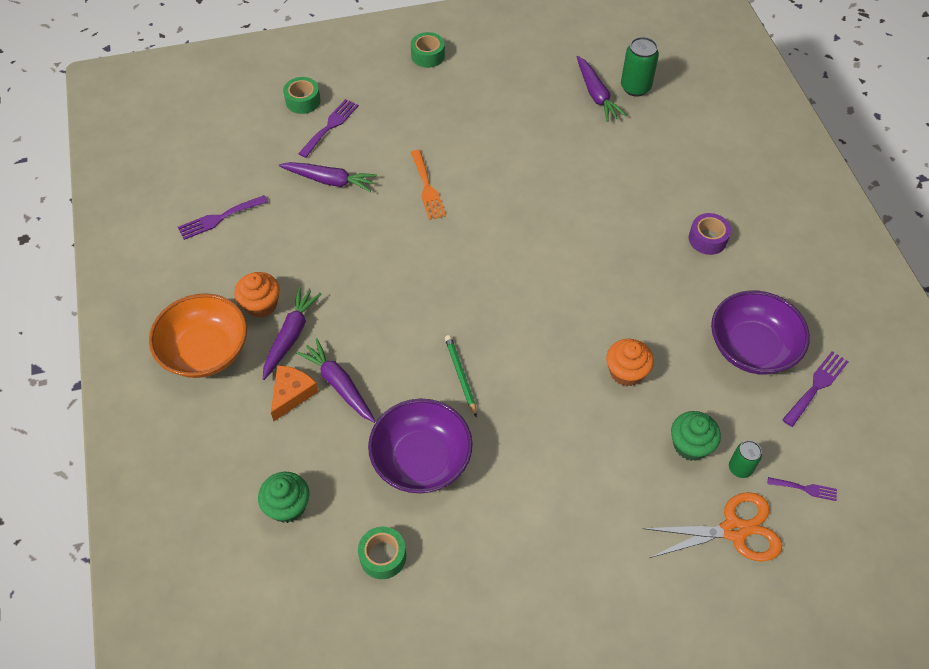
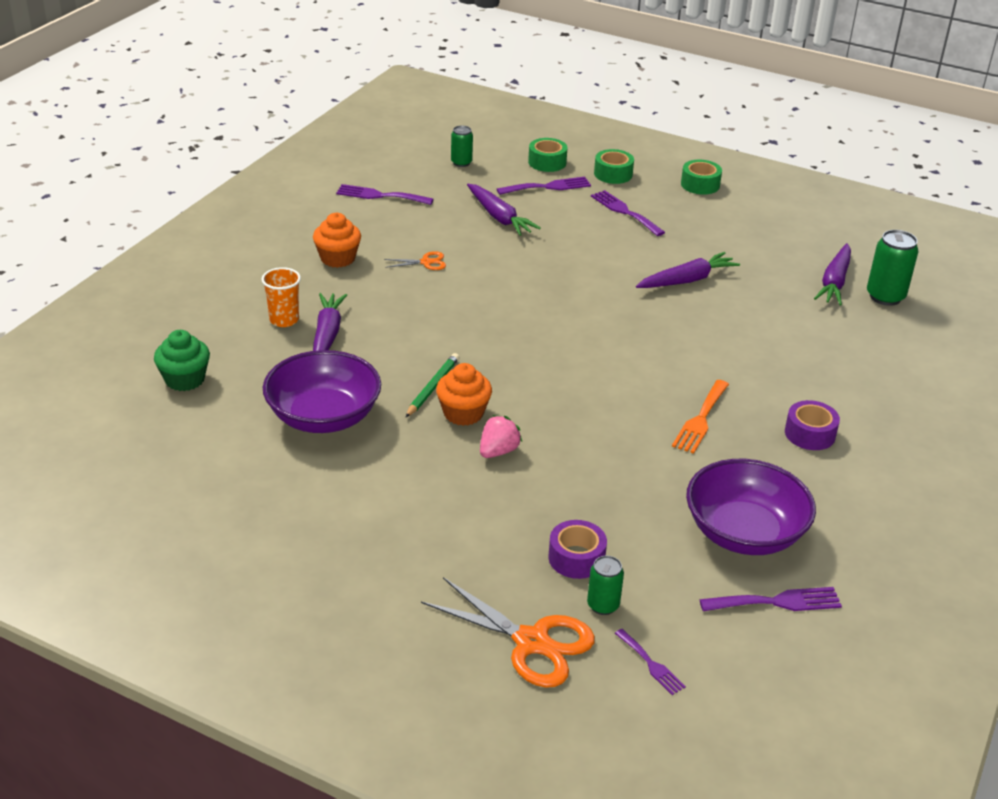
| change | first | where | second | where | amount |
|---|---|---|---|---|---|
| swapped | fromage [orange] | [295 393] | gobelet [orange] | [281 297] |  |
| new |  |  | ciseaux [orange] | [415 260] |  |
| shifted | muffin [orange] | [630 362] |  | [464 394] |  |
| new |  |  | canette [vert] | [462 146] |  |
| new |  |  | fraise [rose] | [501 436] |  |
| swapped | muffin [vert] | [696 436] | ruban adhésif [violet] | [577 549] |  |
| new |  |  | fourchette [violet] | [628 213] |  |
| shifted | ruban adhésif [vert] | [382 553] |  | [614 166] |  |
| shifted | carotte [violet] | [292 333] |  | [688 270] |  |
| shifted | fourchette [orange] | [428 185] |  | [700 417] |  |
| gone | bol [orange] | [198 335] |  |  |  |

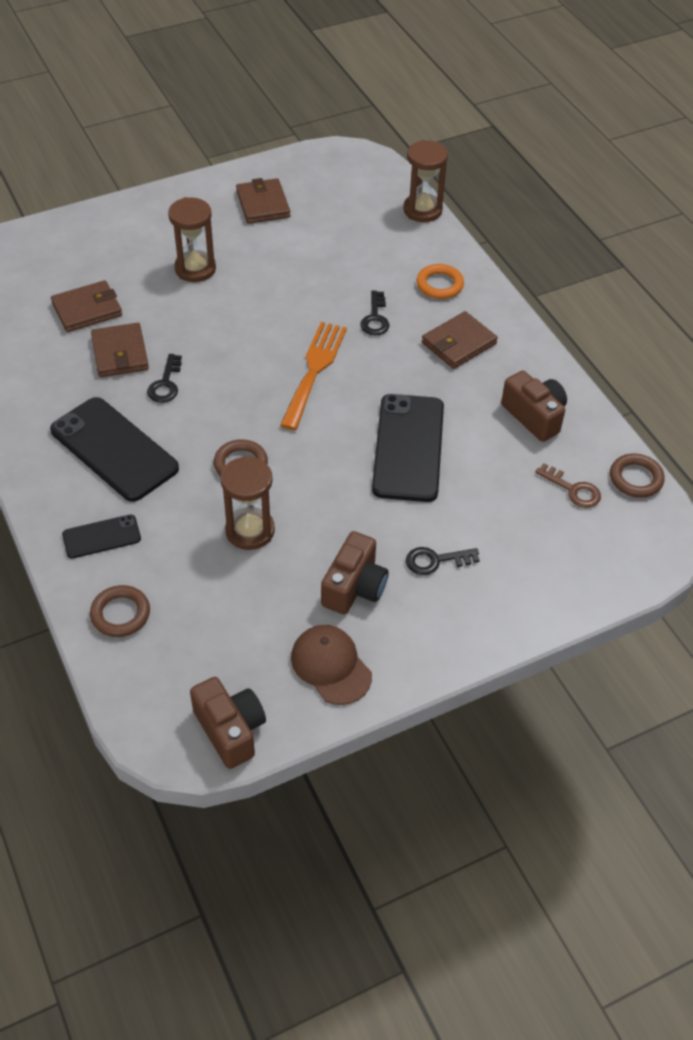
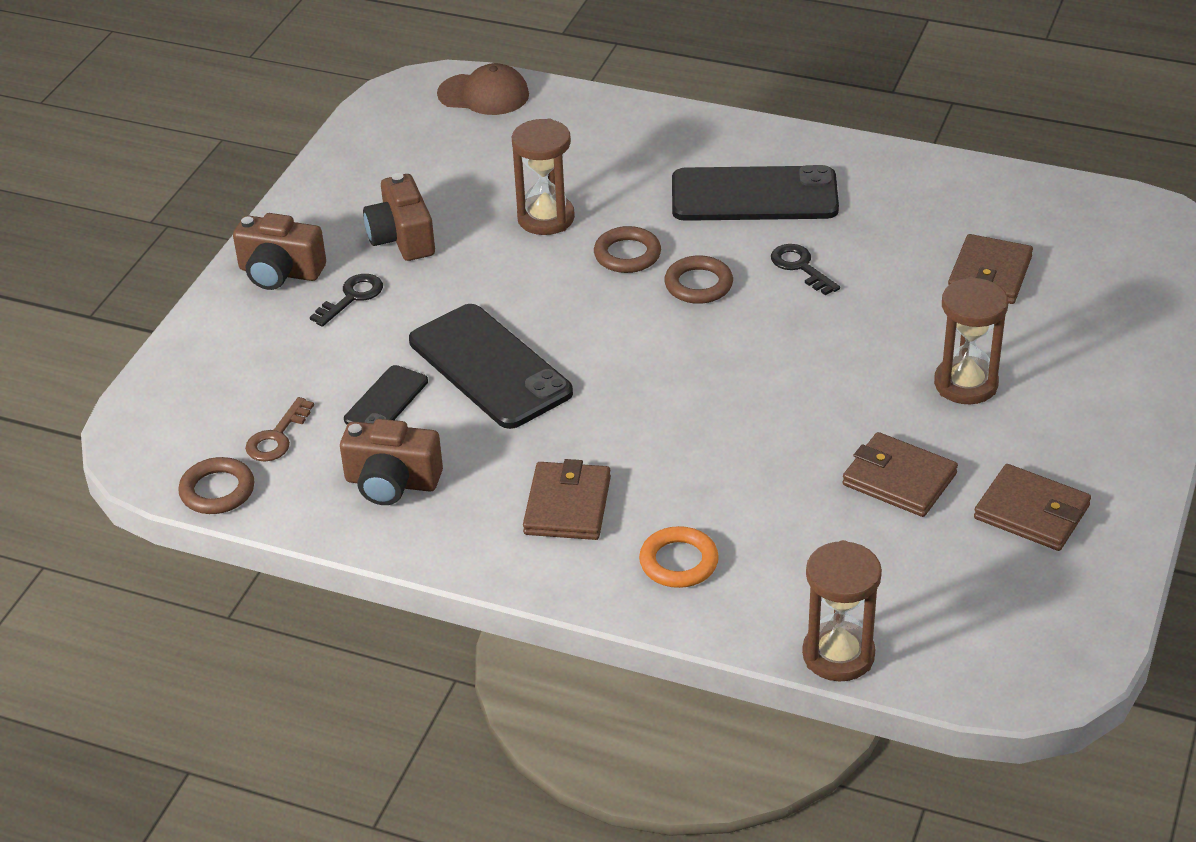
| change | first | where | second | where | amount |
|---|---|---|---|---|---|
| shifted | appareil photo [marron] | [228 723] |  | [279 251] |  |
| rotated | clé [marron] | [568 486] |  | [279 429] | 60 degrees counterclockwise |
| shifted | téléphone [noir] | [101 536] |  | [386 395] |  |
| shifted | casquette [marron] | [331 665] |  | [483 89] |  |
| shifted | anneau [marron] | [120 611] |  | [698 280] |  |
| shifted | portefeuille [marron] | [120 350] |  | [900 474] |  |
| gone | fourchette [orange] | [313 376] |  |  |  |
| gone | clé [noir] | [374 313] |  |  |  |

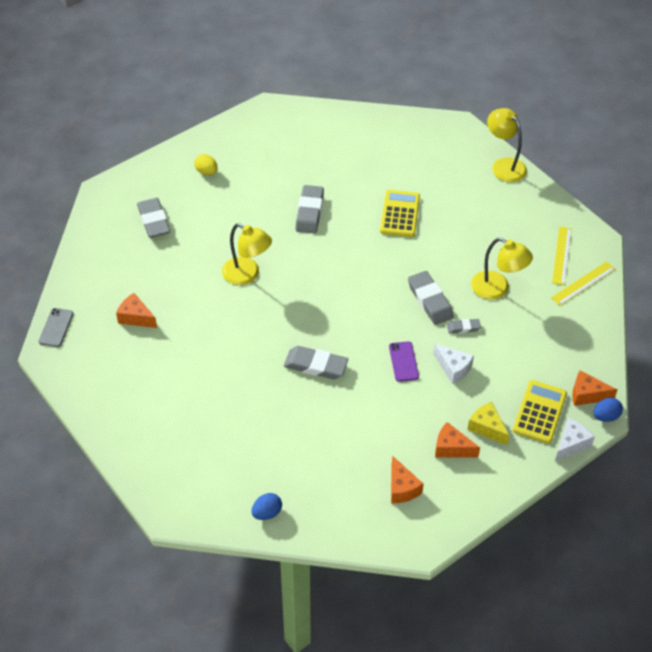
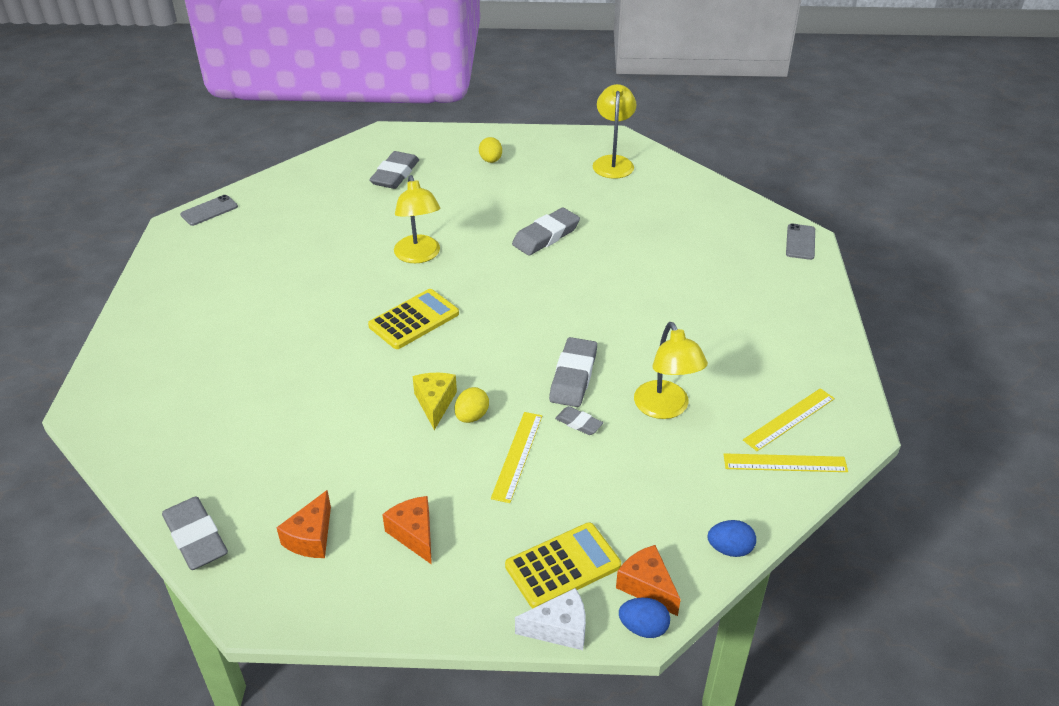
| change | first | where | second | where | amount |
|---|---|---|---|---|---|
| shifted | gomme [gris] | [316 362] |  | [195 533] |  |
| shifted | calculatrice [jaune] | [400 213] |  | [413 319] |  |
| shifted | fromage [jaune] | [488 423] |  | [435 401] |  |
| swapped | téléphone [violet] | [404 361] | œuf [jaune] | [472 405] |  |
| swapped | fromage [blanc] | [453 364] | règle [jaune] | [516 457] |  |
| shifted | lampe [jaune] | [507 145] |  | [615 131] |  |
| shifted | œuf [bleu] | [266 506] |  | [732 538] |  |
| new |  |  | téléphone [gris] | [800 241] |  |
| gone | fromage [orange] | [136 310] |  |  |  |

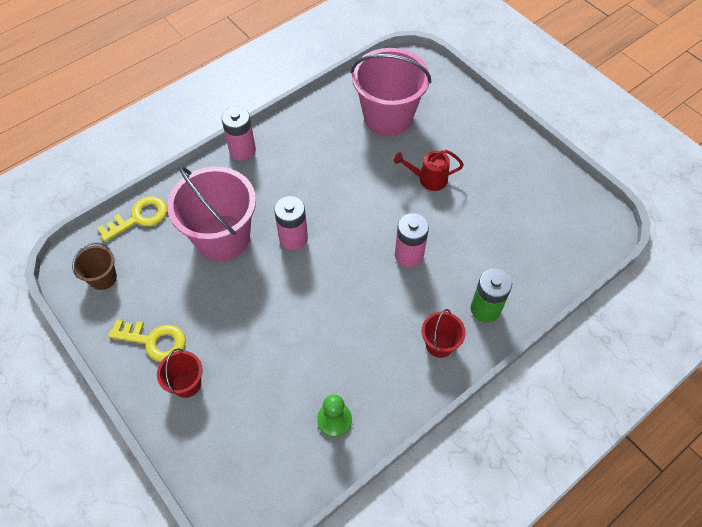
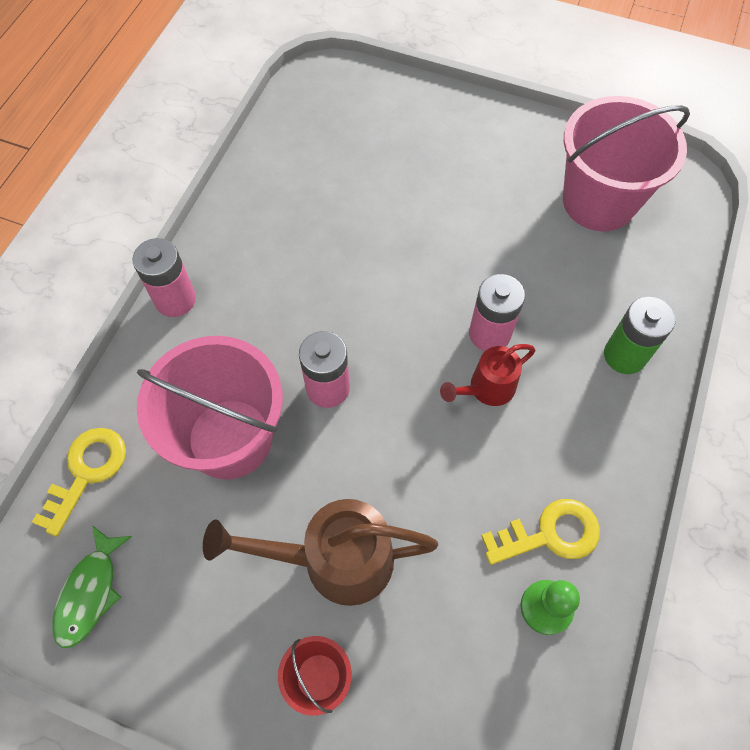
| change | first | where | second | where | amount |
|---|---|---|---|---|---|
| swapped | seau [marron] | [94 266] | poisson [vert] | [92 586] |  |
| new |  |  | arrosoir [marron] | [320 552] |  |
| shifted | arrosoir [rouge] | [429 170] |  | [488 375] |  |
| shifted | clé [jaune] | [147 341] |  | [540 532] |  |
| shifted | seau [rose] | [391 92] |  | [626 163] |  |
| gone | seau [rouge] | [443 333] |  |  |  |

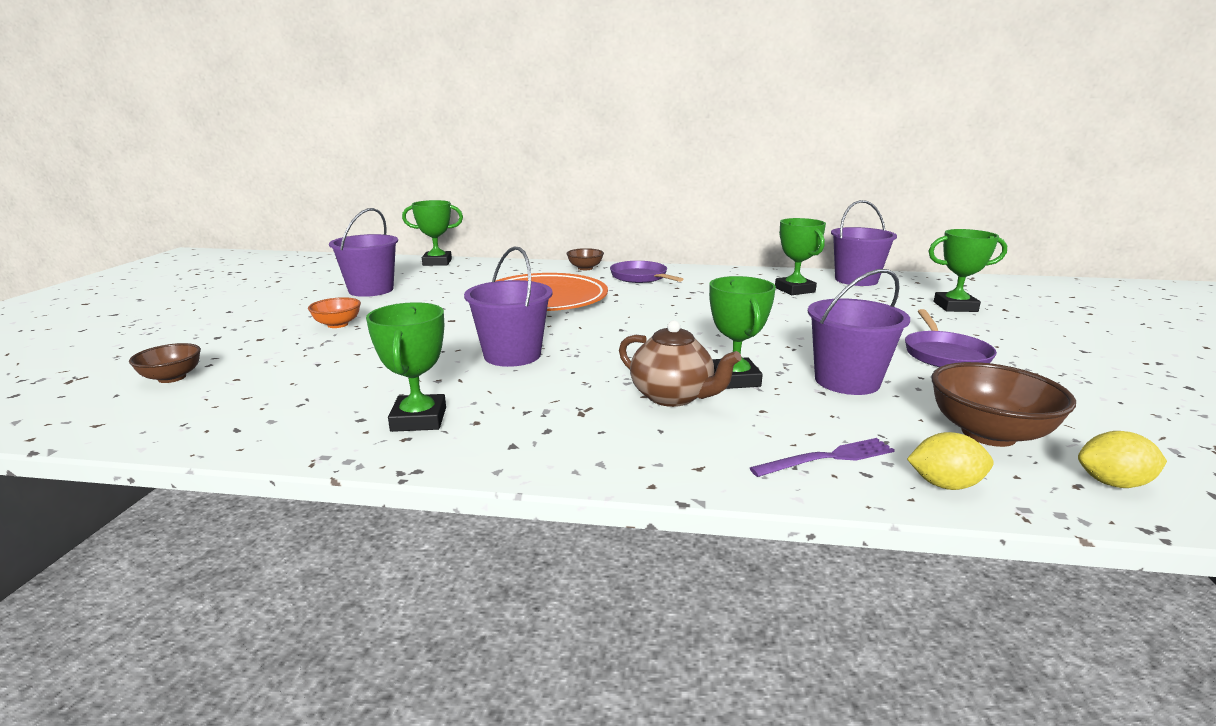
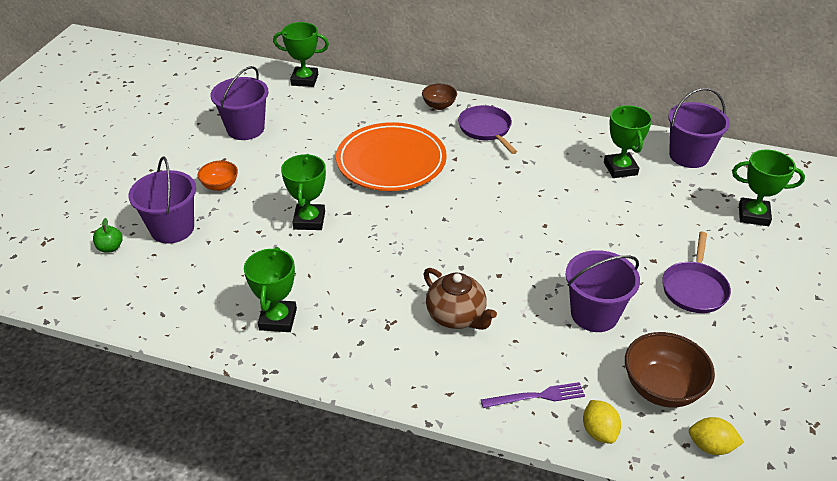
| change | first | where | second | where | amount |
|---|---|---|---|---|---|
| swapped | bol [marron] | [165 363] | pomme [vert] | [108 235] |  |
| shifted | seau [violet] | [508 306] |  | [162 200] |  |
| shifted | trophée [vert] | [742 332] |  | [303 192] |  |
| rotated | citron [jaune] | [950 461] |  | [602 422] | 60 degrees clockwise |

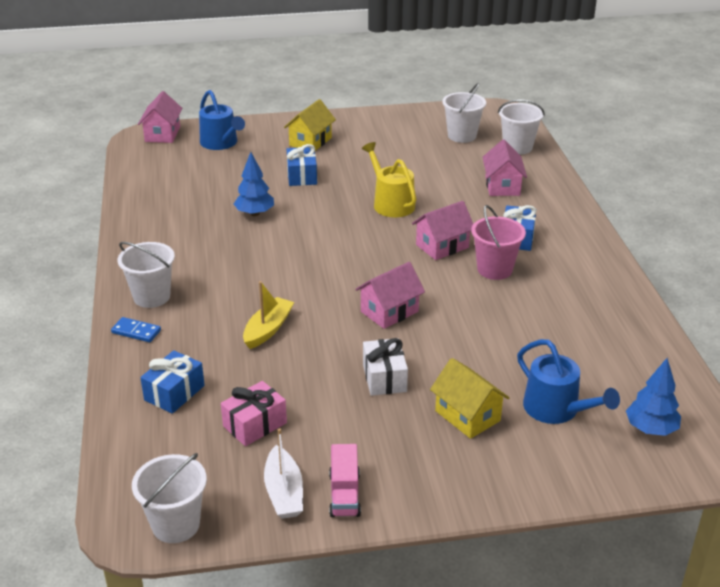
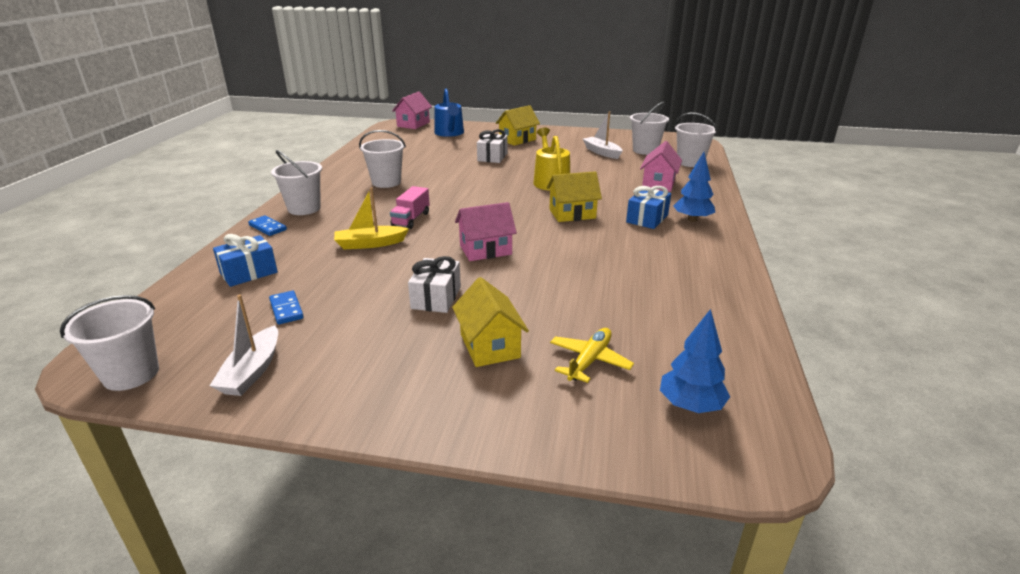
| change | first | where | second | where | amount |
|---|---|---|---|---|---|
| swapped | cadeau [rose] | [254 413] | domino [bleu] | [286 308] |  |
| rotated | bateau [jaune] | [268 315] |  | [371 218] | 150 degrees counterclockwise |
| new |  |  | seau [blanc] | [382 159] |  |
| shifted | camion [rose] | [345 480] |  | [410 207] |  |
| repainted | cadeau [bleu] | [302 165] | cadeau [blanc] | [492 146] |  |
| repainted | maison [rose] | [442 230] | maison [jaune] | [574 196] |  |
| swapped | arrosoir [bleu] | [568 381] | avion [jaune] | [592 355] |  |
| new |  |  | bateau [blanc] | [602 135] |  |
| shifted | arbre [bleu] | [254 184] |  | [694 187] |  |
| gone | seau [rose] | [498 242] |  |  |  |

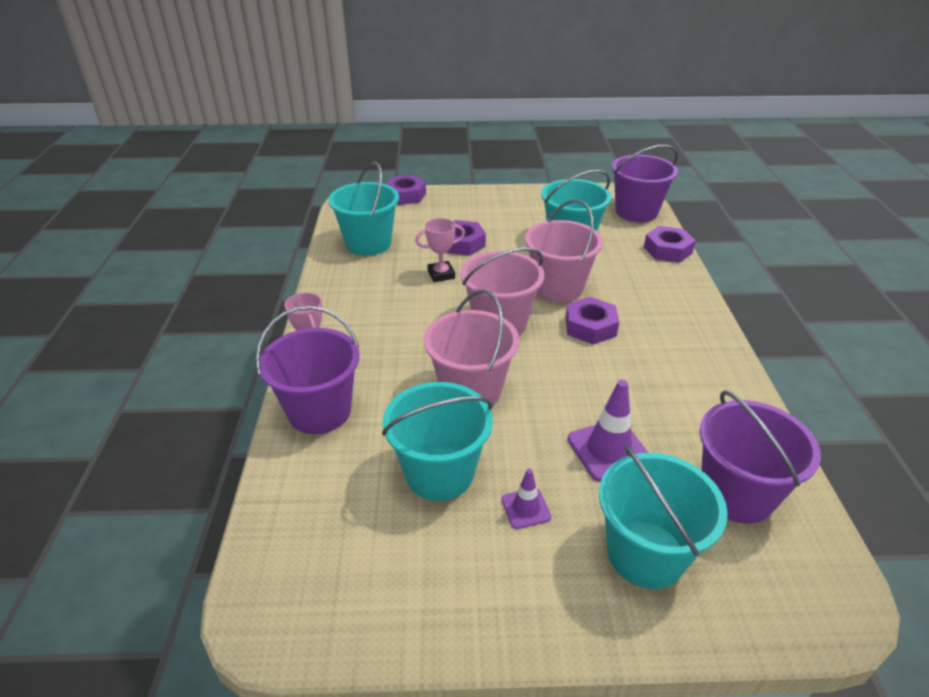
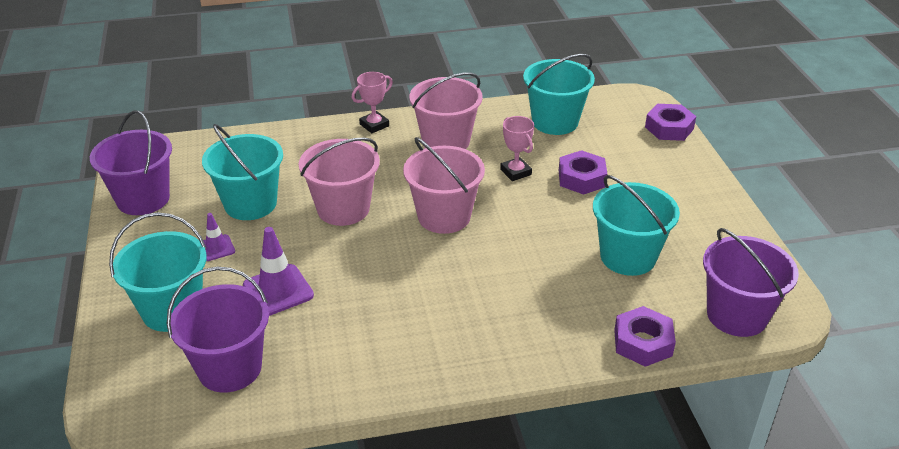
| change | first | where | second | where | amount |
|---|---|---|---|---|---|
| shifted | seau [violet] | [307 370] |  | [131 162] |  |
| shifted | seau [rose] | [564 250] |  | [446 110] |  |
| gone | écrou [violet] | [592 321] |  |  |  |

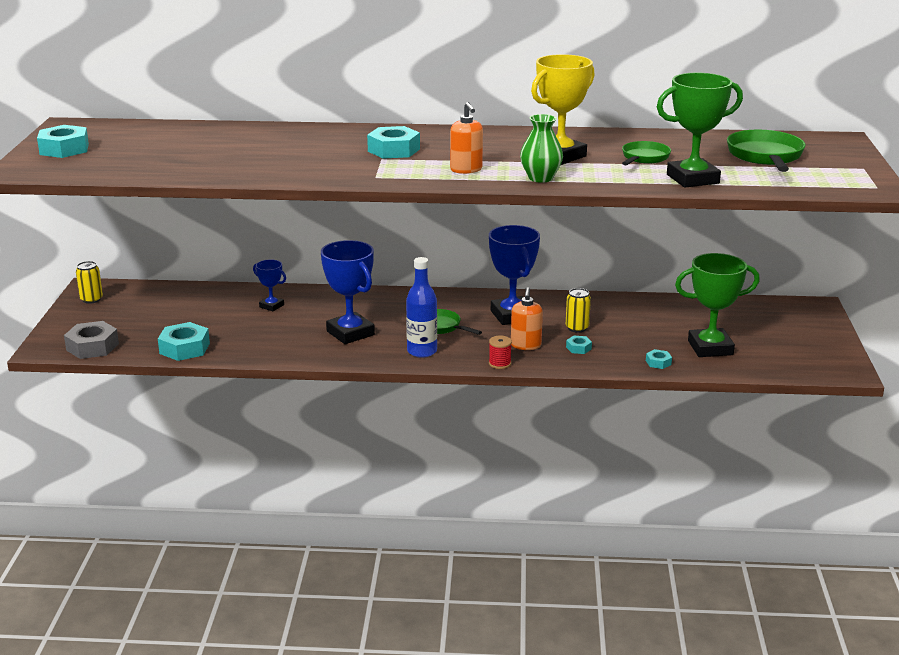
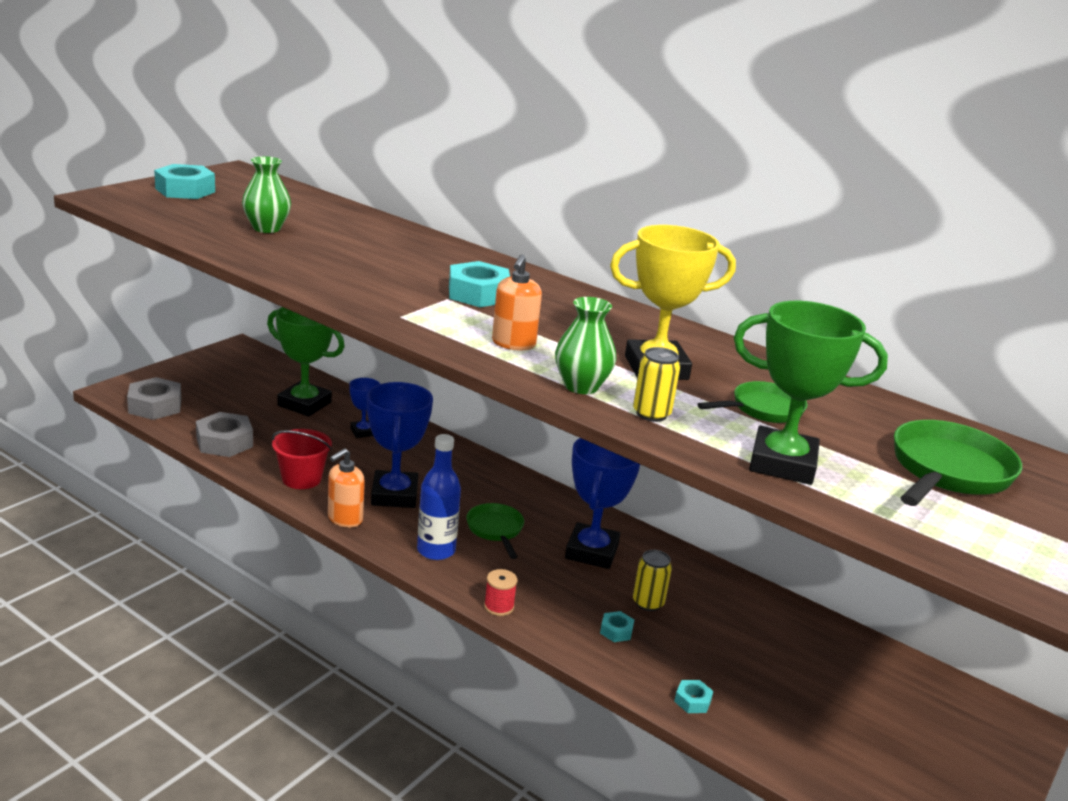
| change | first | where | second | where | amount |
|---|---|---|---|---|---|
| repainted | écrou [turquoise] | [184 341] | écrou [gris] | [224 434] |  |
| new |  |  | vase [vert] | [266 194] |  |
| shifted | trophée [vert] | [717 305] |  | [306 362] |  |
| new |  |  | seau [rouge] | [302 459] |  |
| shifted | distributeur de savon [orange] | [527 318] |  | [346 488] |  |
| shifted | canette [jaune] | [89 282] |  | [656 384] |  |

